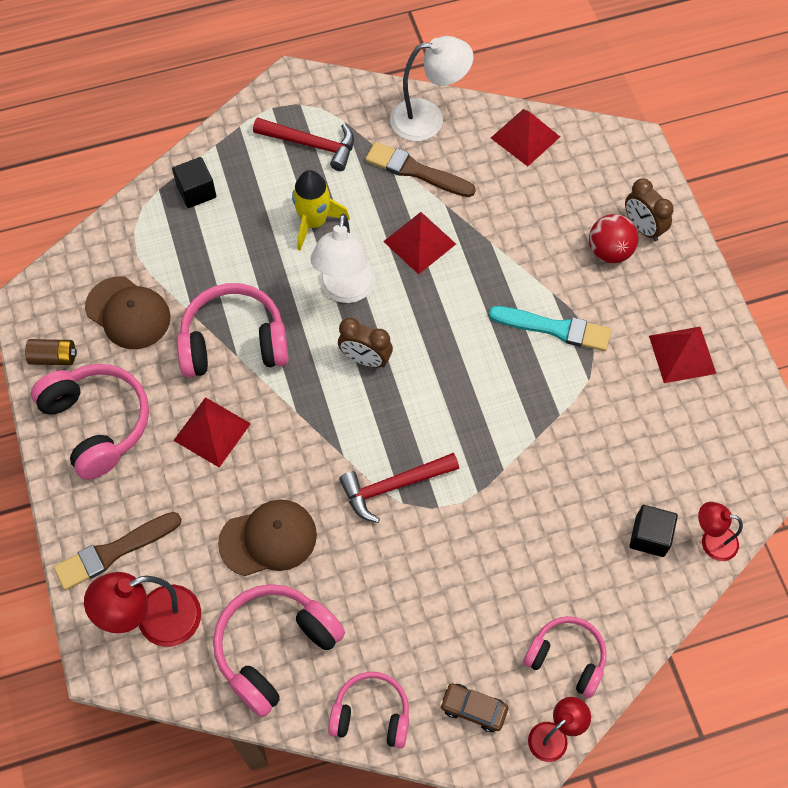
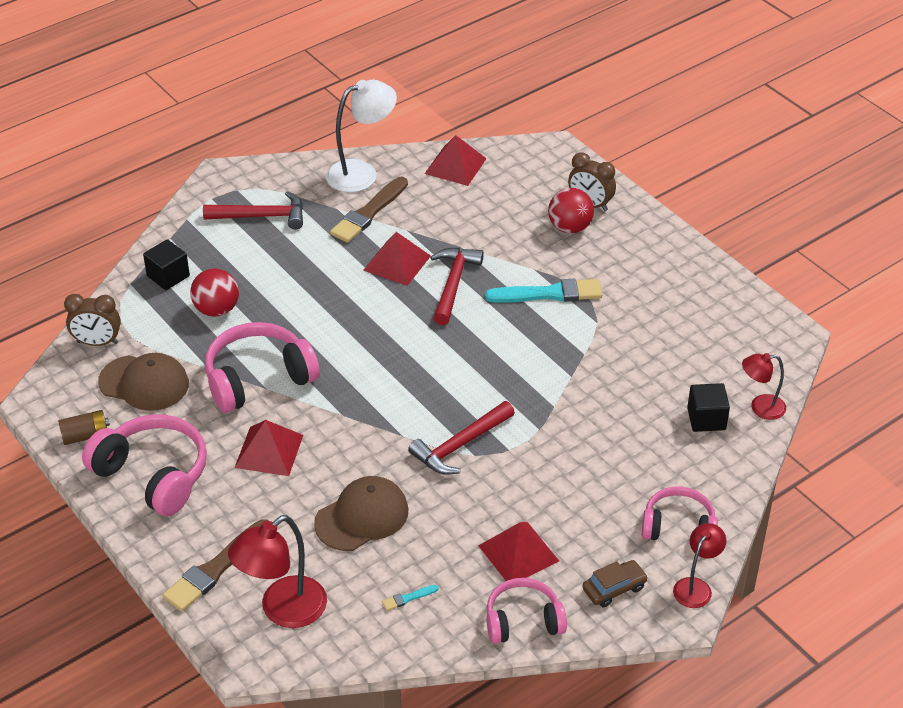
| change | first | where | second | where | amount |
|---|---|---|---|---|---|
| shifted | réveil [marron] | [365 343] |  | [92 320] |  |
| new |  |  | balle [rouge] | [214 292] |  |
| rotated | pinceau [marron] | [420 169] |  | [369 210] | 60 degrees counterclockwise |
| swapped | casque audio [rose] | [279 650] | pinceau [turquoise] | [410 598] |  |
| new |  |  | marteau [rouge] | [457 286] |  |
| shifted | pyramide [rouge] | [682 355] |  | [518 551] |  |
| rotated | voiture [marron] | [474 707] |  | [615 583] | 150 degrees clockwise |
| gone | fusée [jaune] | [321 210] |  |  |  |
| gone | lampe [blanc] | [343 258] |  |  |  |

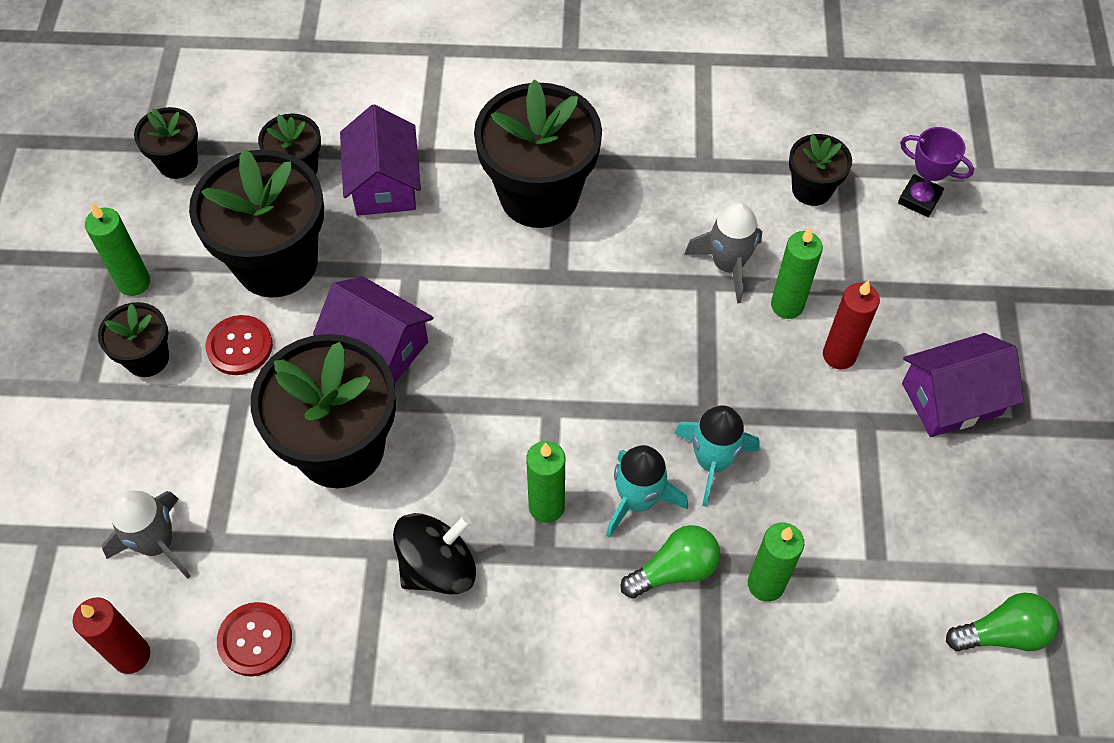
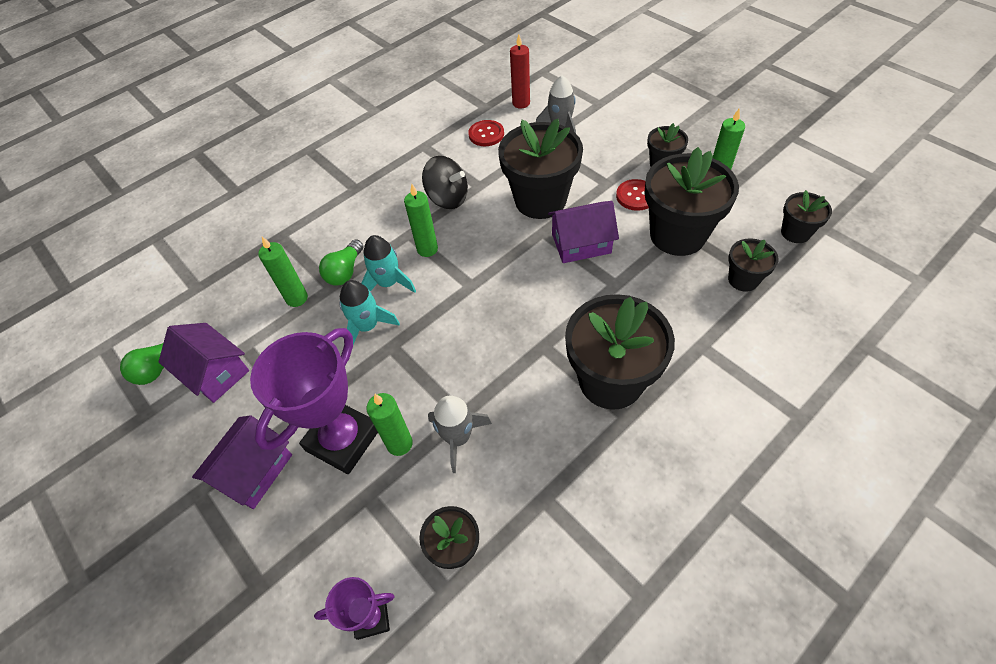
| change | first | where | second | where | amount |
|---|---|---|---|---|---|
| shifted | maison [violet] | [380 160] |  | [204 363] |  |
| swapped | bougie [rouge] | [851 324] | trophée [violet] | [314 401] |  |
| rotated | toupie [noir] | [434 553] |  | [445 182] | 75 degrees counterclockwise |

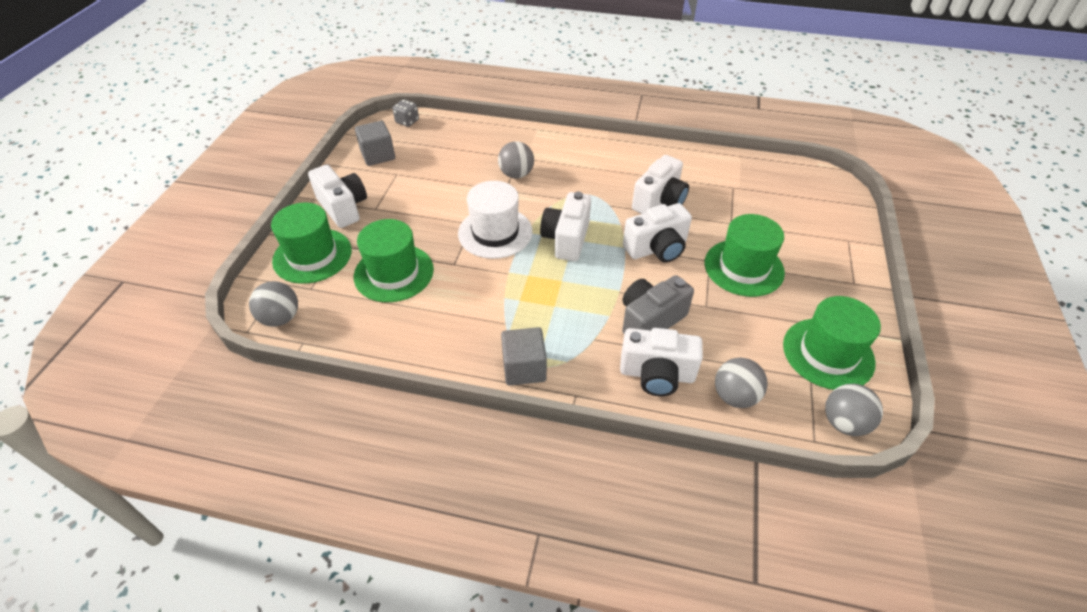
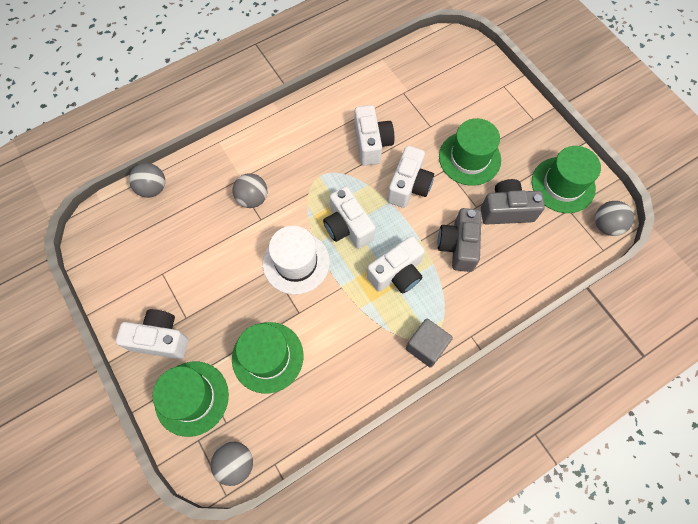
| change | first | where | second | where | amount |
|---|---|---|---|---|---|
| shifted | balle [gris] | [741 383] |  | [147 180] |  |
| shifted | appareil photo [blanc] | [661 362] |  | [396 264] |  |
| new |  |  | appareil photo [gris] | [513 202] |  |
| gone | cube [gris] | [375 143] |  |  |  |
| gone | dé [gris] | [405 113] |  |  |  |

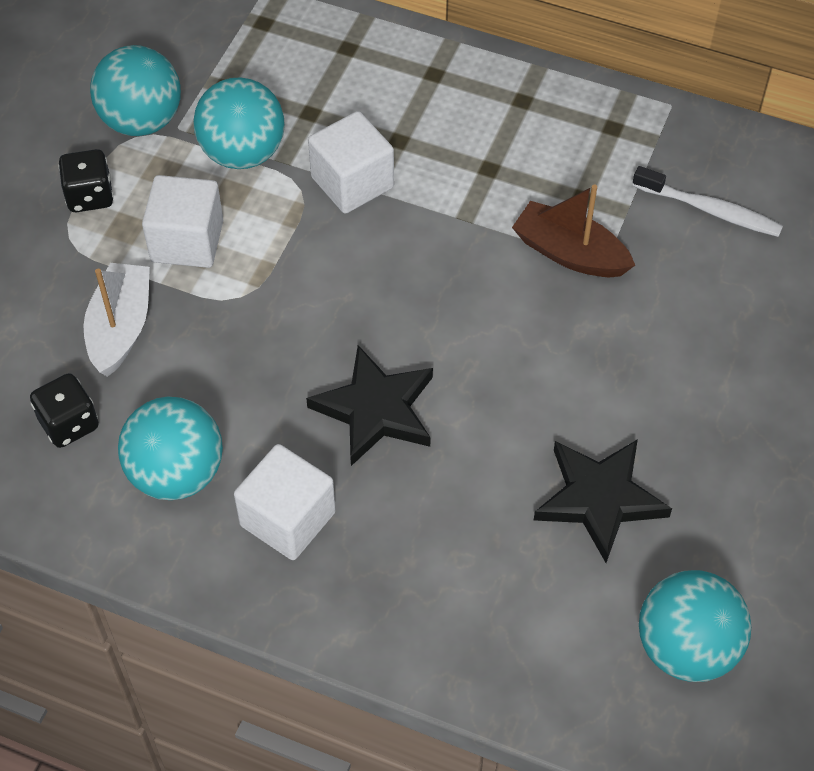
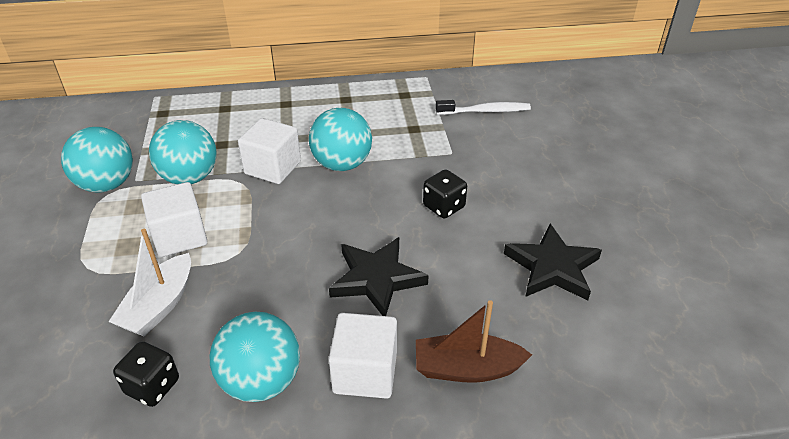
| change | first | where | second | where | amount |
|---|---|---|---|---|---|
| rotated | bateau [blanc] | [116 320] |  | [150 282] | 135 degrees counterclockwise |
| shifted | balle [turquoise] | [695 626] |  | [340 139] |  |
| shifted | bateau [marron] | [573 231] |  | [474 341] |  |
| shifted | dé [noir] | [86 180] |  | [445 194] |  |

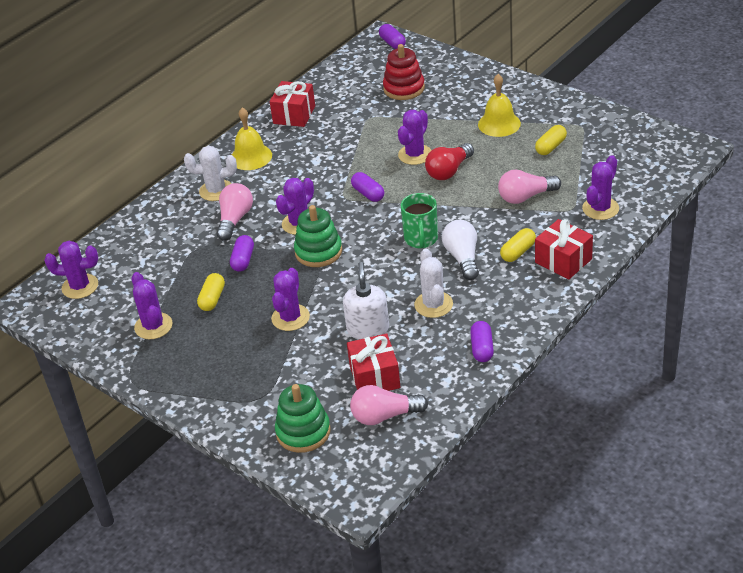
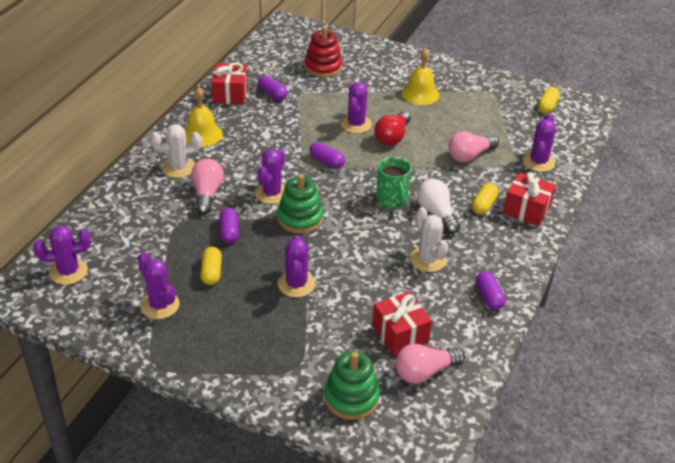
| change | first | where | second | where | amount |
|---|---|---|---|---|---|
| shifted | gélule [violet] | [392 36] |  | [273 87] |  |
| shifted | gélule [jaune] | [551 140] |  | [549 100] |  |
| gone | distributeur de savon [blanc] | [366 301] |  |  |  |

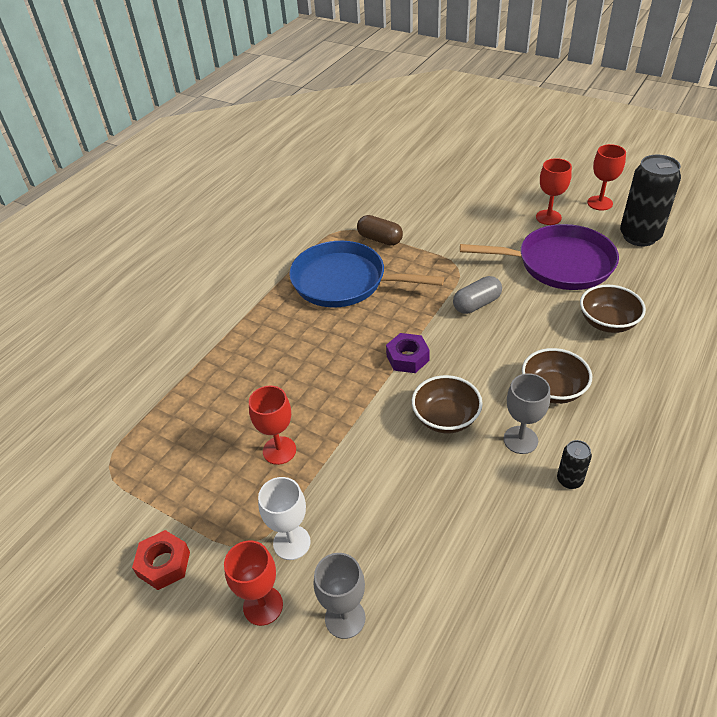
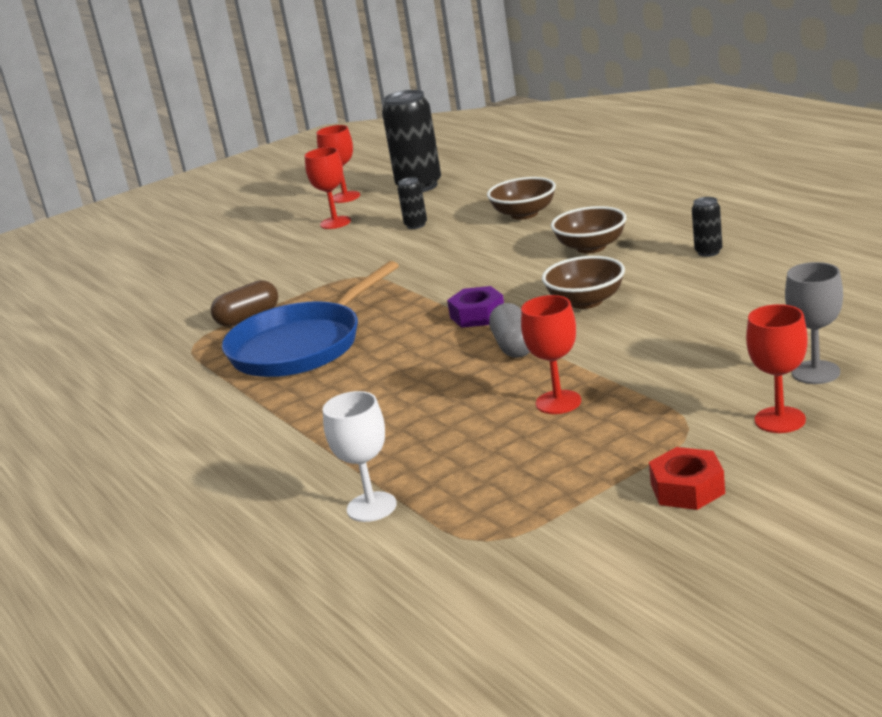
| change | first | where | second | where | amount |
|---|---|---|---|---|---|
| shifted | verre à pied [blanc] | [284 518] |  | [360 456] |  |
| swapped | poêle [violet] | [539 257] | canette [noir] | [412 203] |  |
| shifted | gélule [gris] | [477 295] |  | [509 330] |  |
| gone | verre à pied [gris] | [527 413] |  |  |  |

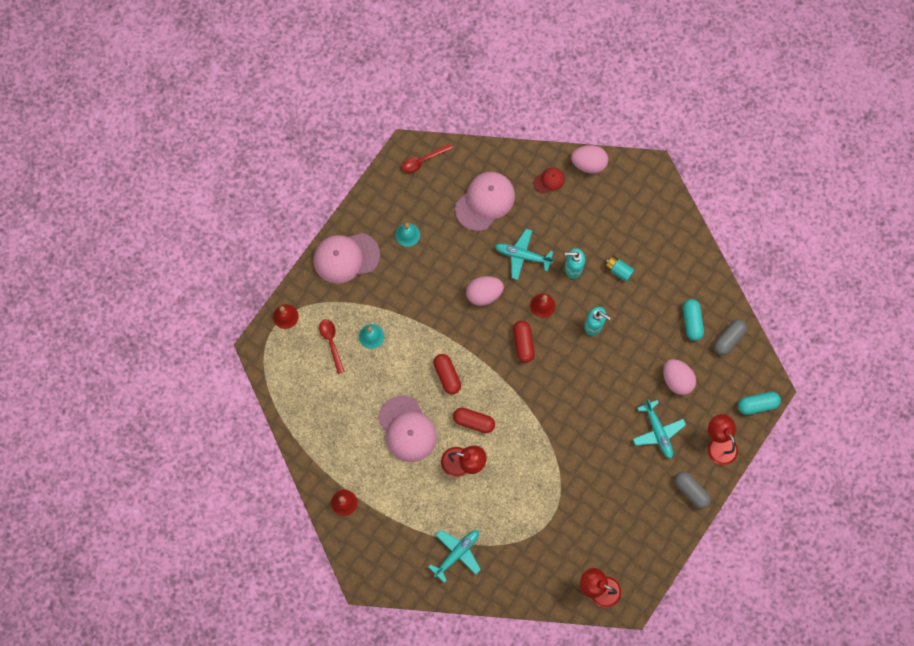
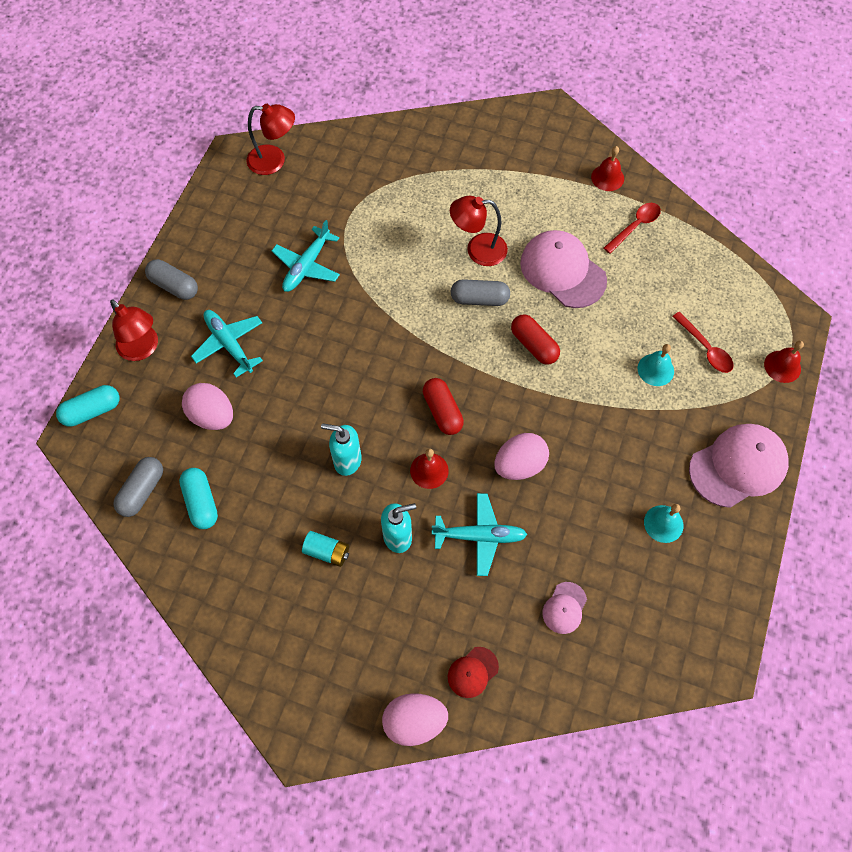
| change | first | where | second | where | amount |
|---|---|---|---|---|---|
| shifted | avion [turquoise] | [454 556] |  | [306 256] |  |
| repainted | gélule [rouge] | [474 420] | gélule [gris] | [480 292] |  |
| scaled | casquette [rose] | [485 201] |  | [565 608] | x0.49 |
| shifted | cuillère [rouge] | [427 158] |  | [632 228] |  |

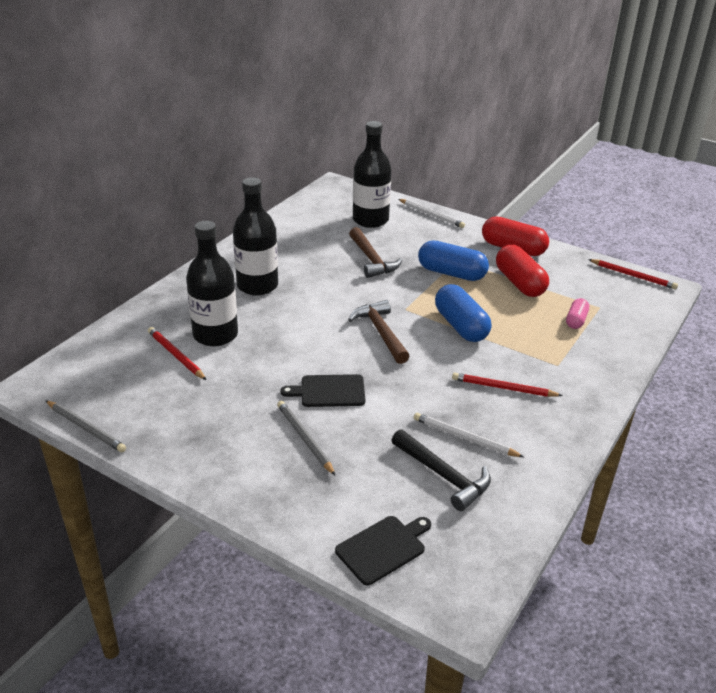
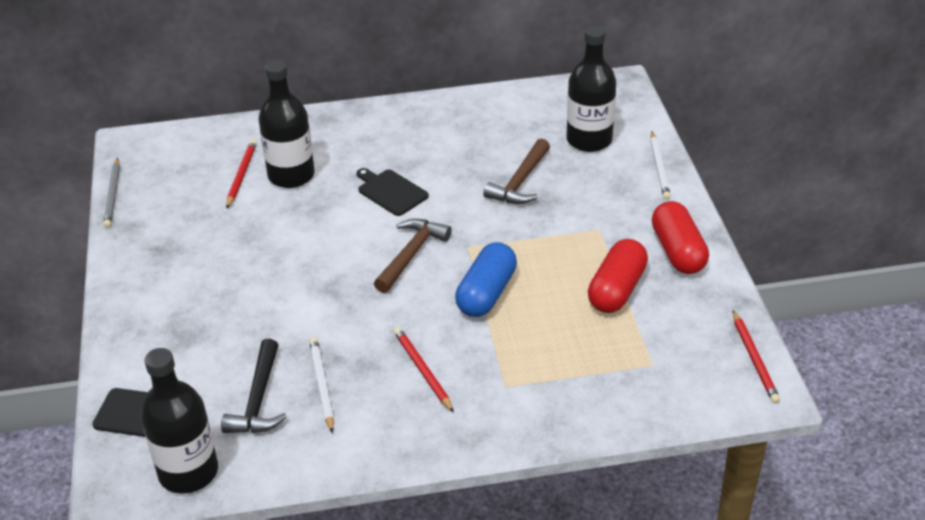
| change | first | where | second | where | amount |
|---|---|---|---|---|---|
| shifted | bouteille [noir] | [255 236] |  | [179 421] |  |
| shifted | planche à découper [noir] | [322 390] |  | [392 192] |  |
| gone | crayon [gris] | [306 438] |  |  |  |
| gone | gélule [bleu] | [453 261] |  |  |  |
| gone | gélule [rose] | [577 313] |  |  |  |

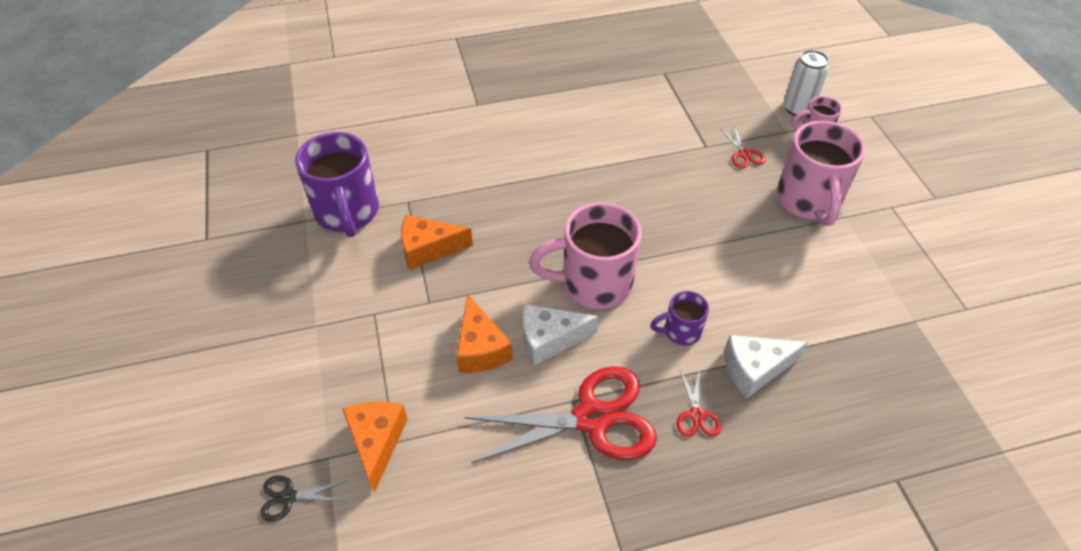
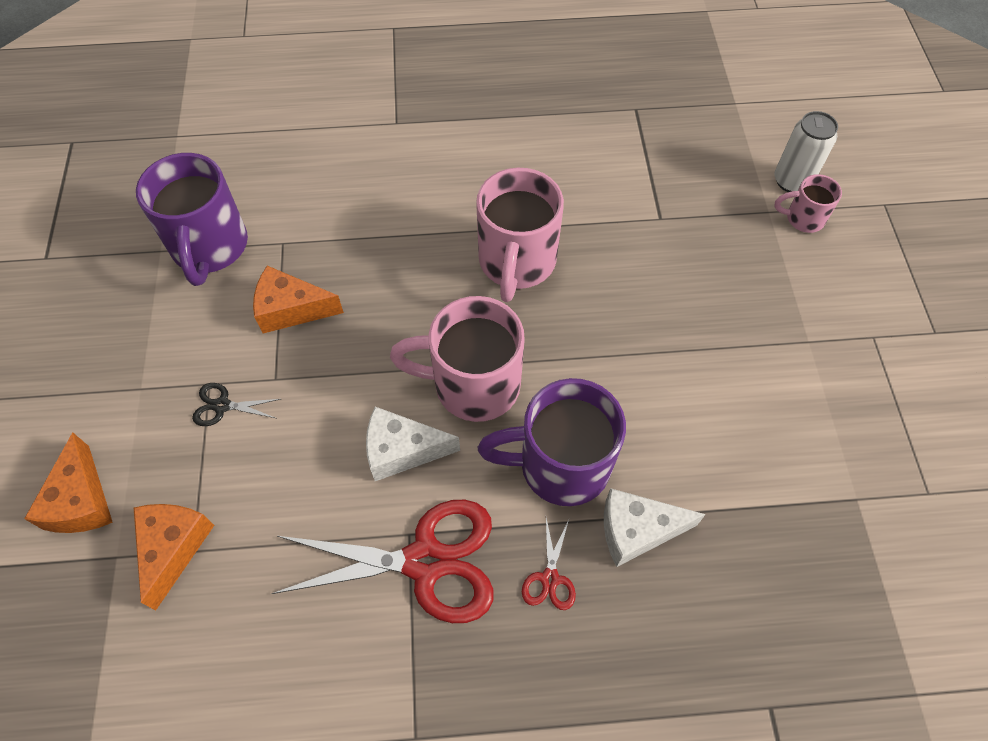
| change | first | where | second | where | amount |
|---|---|---|---|---|---|
| shifted | fromage [orange] | [484 333] |  | [68 483] |  |
| shifted | ciseaux [noir] | [303 498] |  | [236 404] |  |
| shifted | tasse [rose] | [821 173] |  | [520 235] |  |
| scaled | tasse [violet] | [680 318] |  | [552 442] | x1.98 |
| gone | ciseaux [rouge] | [743 147] |  |  |  |

